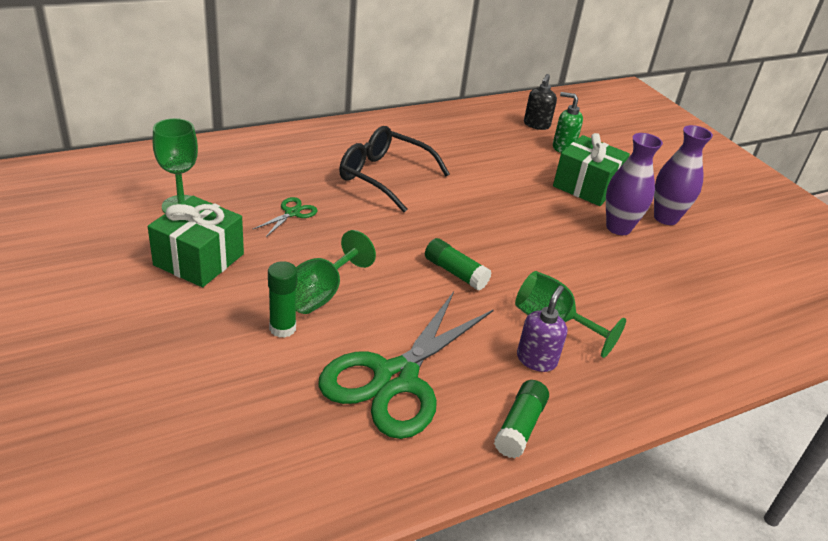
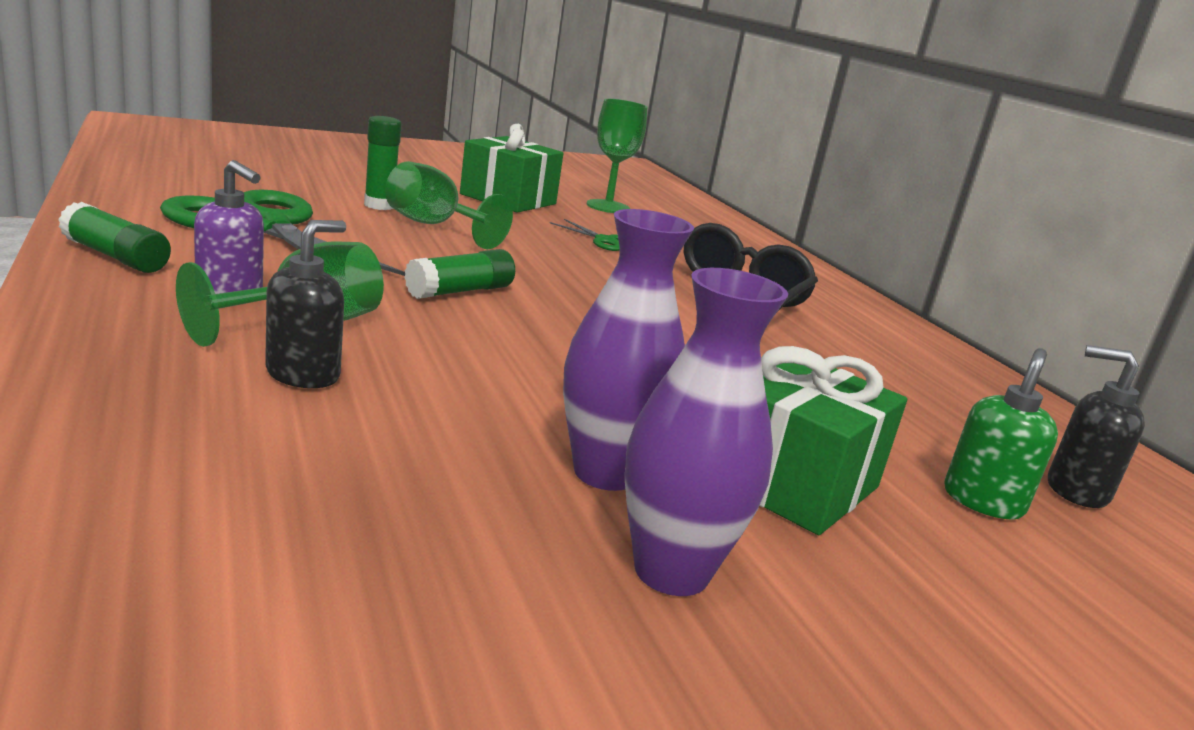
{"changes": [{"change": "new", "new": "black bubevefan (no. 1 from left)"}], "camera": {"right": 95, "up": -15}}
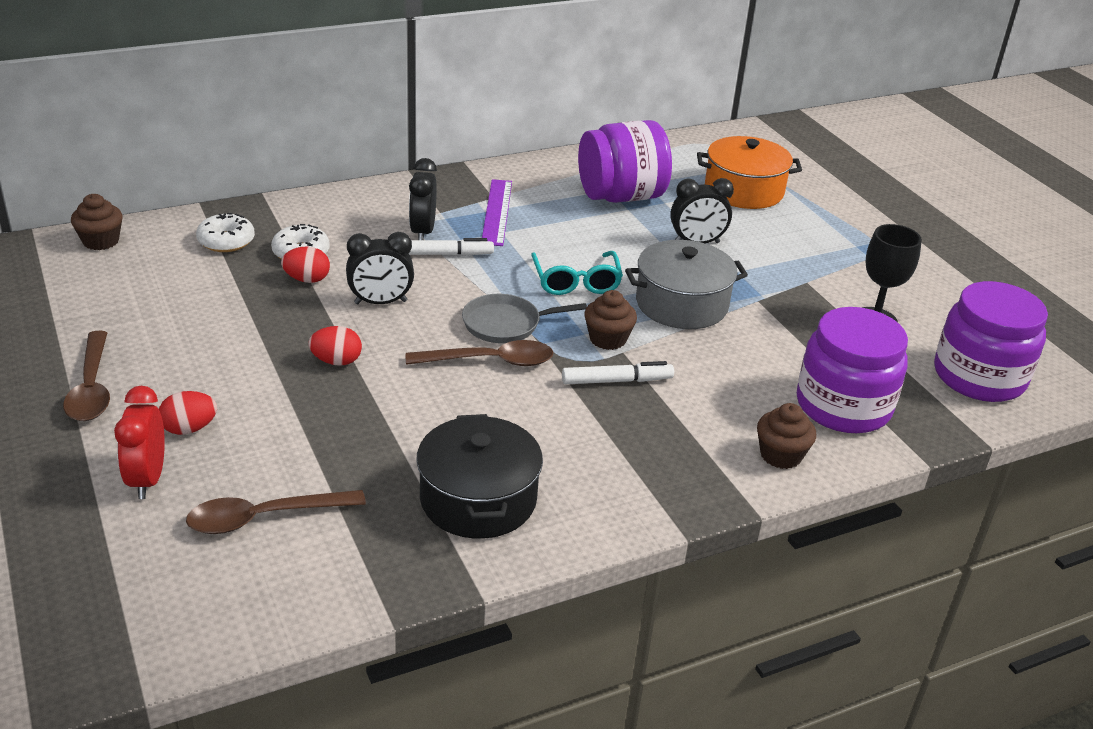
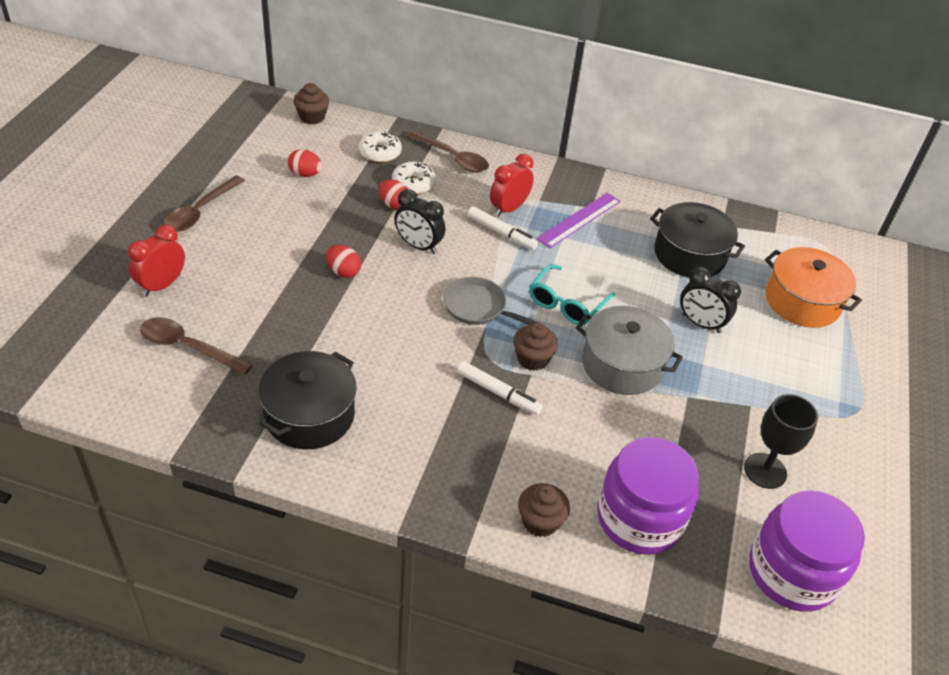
{"changes": [{"change": "shifted", "old": "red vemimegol (no. 1 from left)"}, {"change": "shifted", "old": "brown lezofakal (no. 3 from left)"}, {"change": "repainted", "old": "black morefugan (no. 2 from left)", "new": "red morefugan (no. 2 from left)"}, {"change": "swapped", "old": "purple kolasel (no. 1 from left)", "new": "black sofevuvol (no. 2 from left)"}], "camera": {"right": 40, "up": 10}}
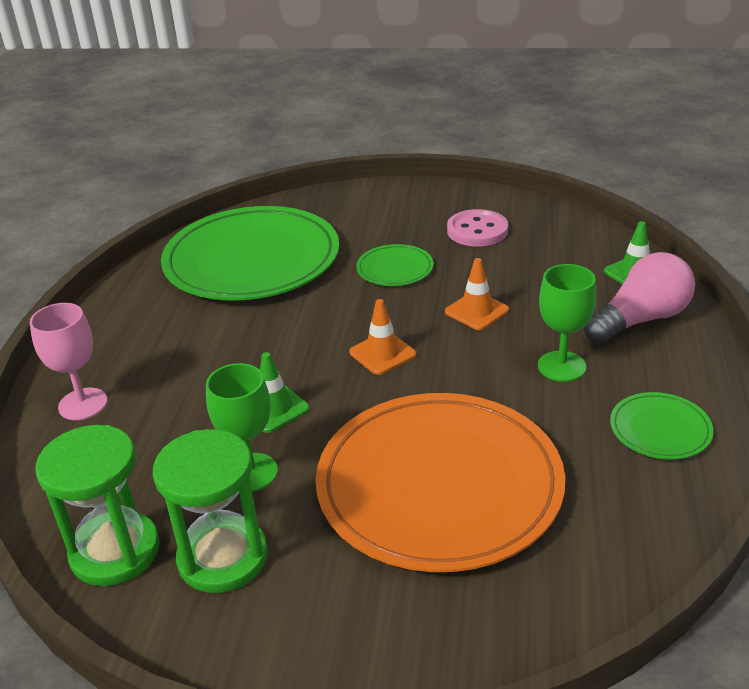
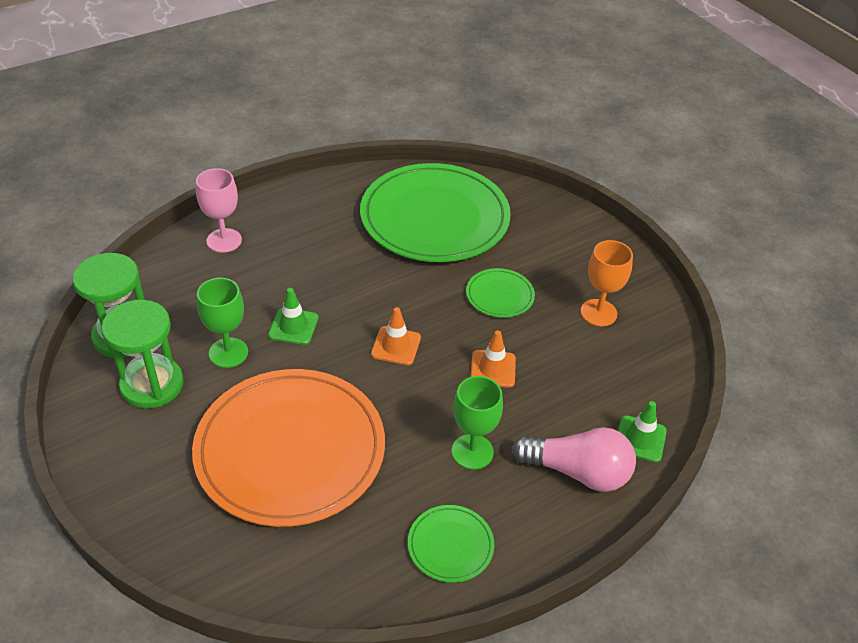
{"changes": [{"change": "swapped", "old": "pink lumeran", "new": "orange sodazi"}], "camera": {"right": 45, "up": 10}}
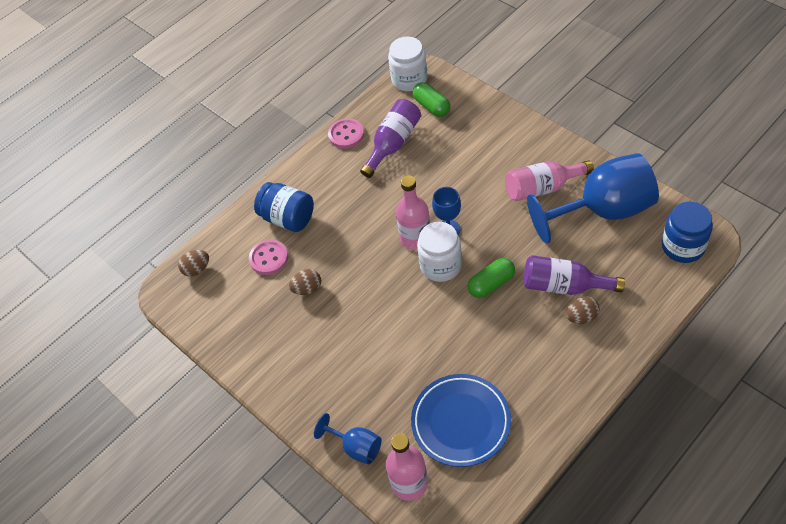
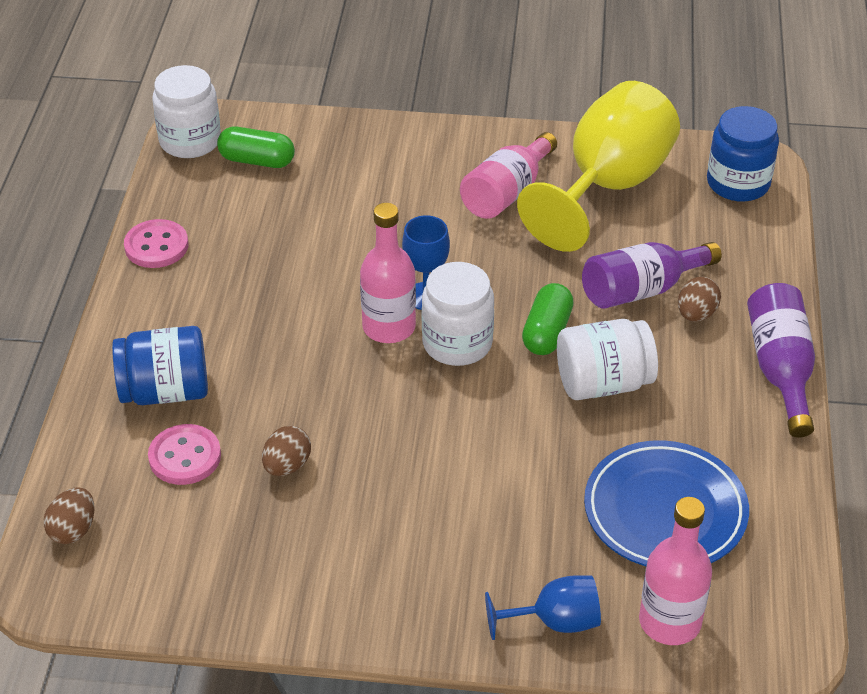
{"changes": [{"change": "repainted", "old": "blue sodazi (no. 3 from left)", "new": "yellow sodazi"}, {"change": "new", "new": "white kolasel (no. 3 from left)"}, {"change": "shifted", "old": "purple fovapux (no. 1 from left in the first image)", "new": "purple fovapux (no. 2 from left)"}], "camera": {"right": -45, "up": -10}}
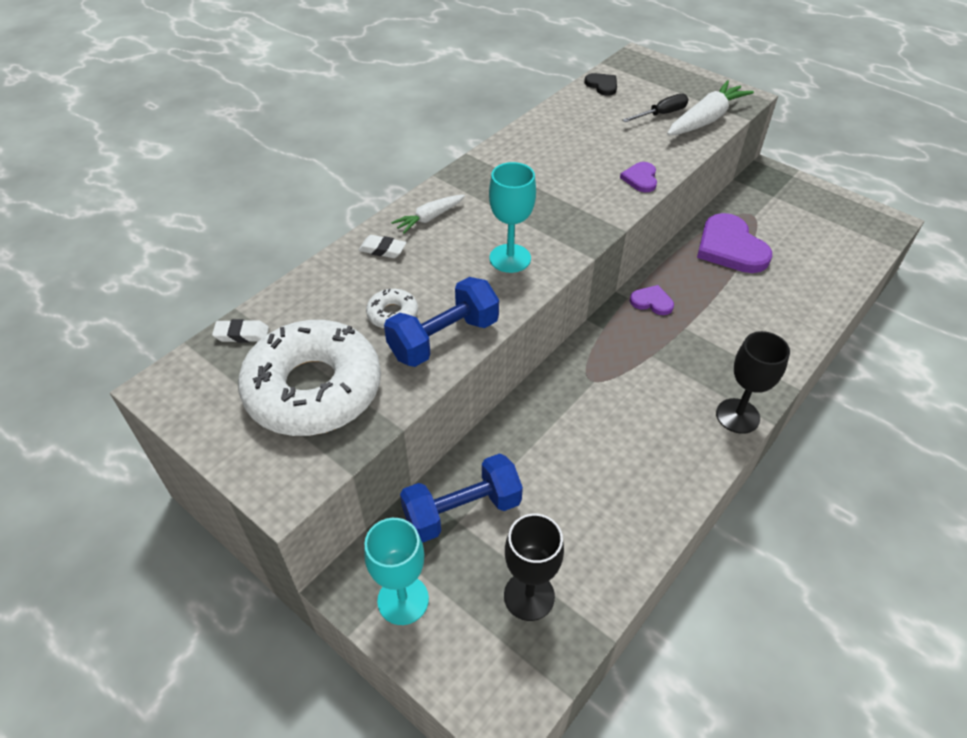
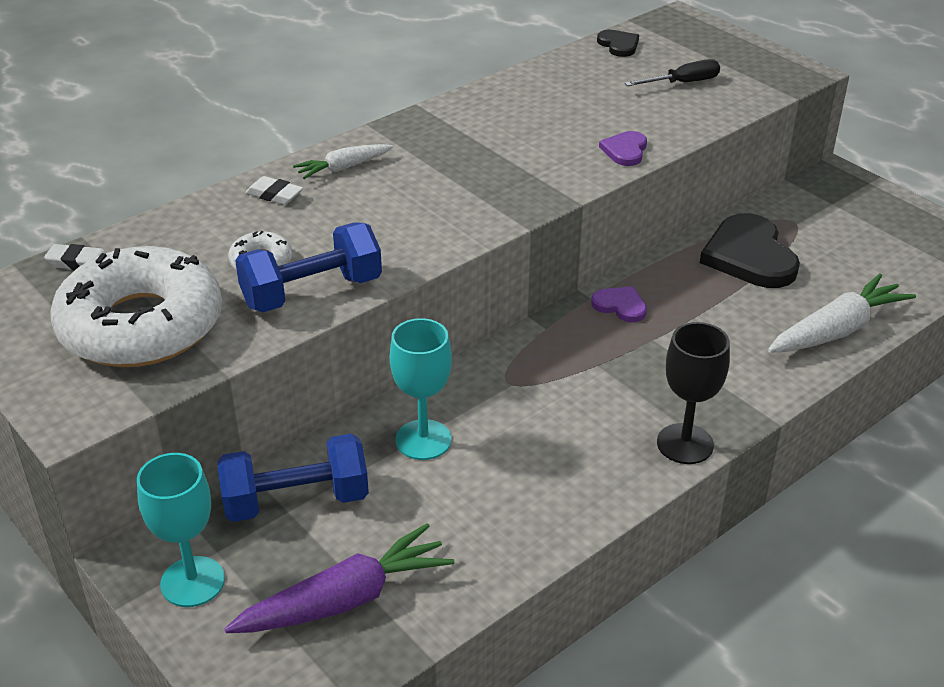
{"changes": [{"change": "swapped", "old": "black sodazi (no. 1 from left)", "new": "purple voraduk"}, {"change": "shifted", "old": "turquoise sodazi (no. 2 from left)"}, {"change": "repainted", "old": "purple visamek (no. 3 from left)", "new": "black visamek (no. 2 from left)"}, {"change": "shifted", "old": "white voraduk (no. 2 from left)"}], "camera": {"right": 10, "up": -10}}
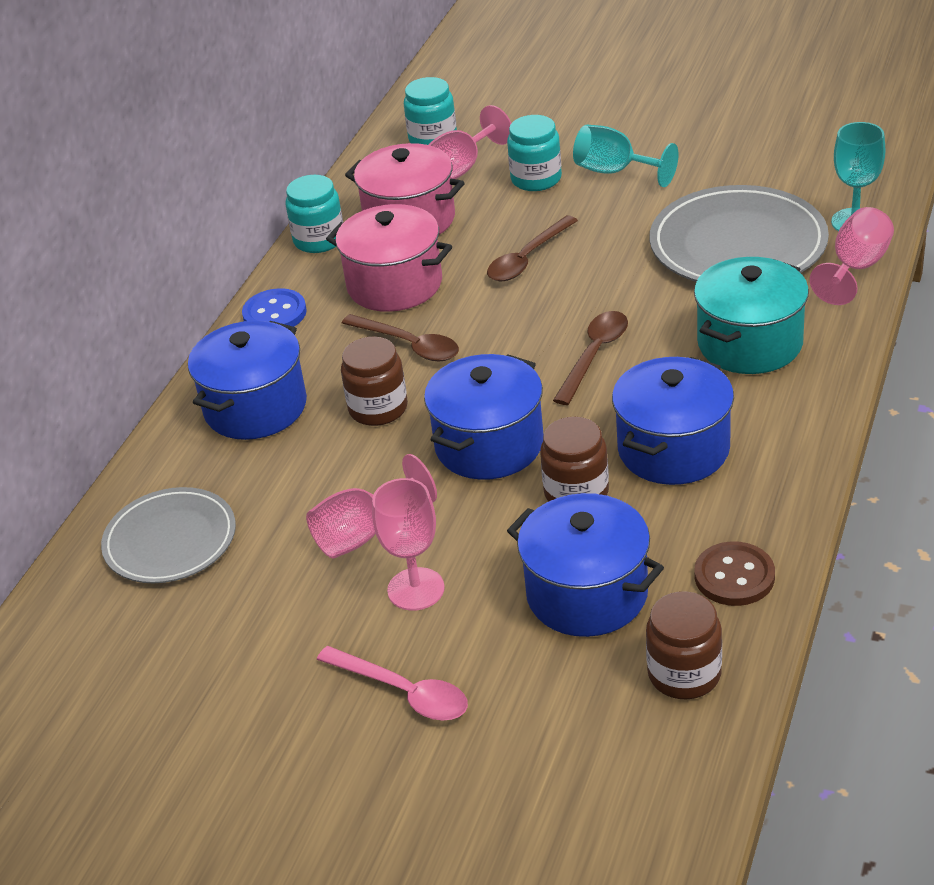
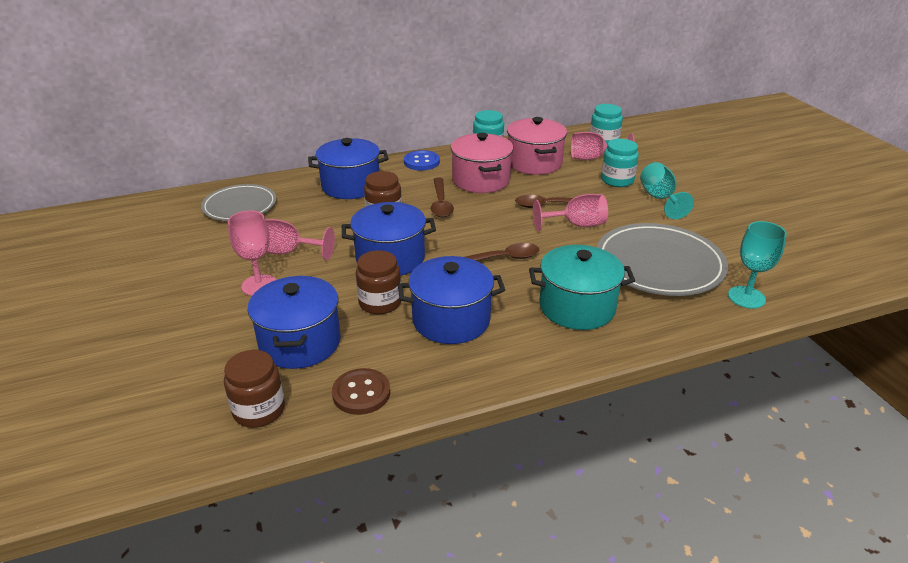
{"changes": [{"change": "shifted", "old": "pink sodazi (no. 4 from left in the first image)", "new": "pink sodazi (no. 3 from left)"}, {"change": "gone", "old": "pink lezofakal"}], "camera": {"right": 45, "up": -5}}
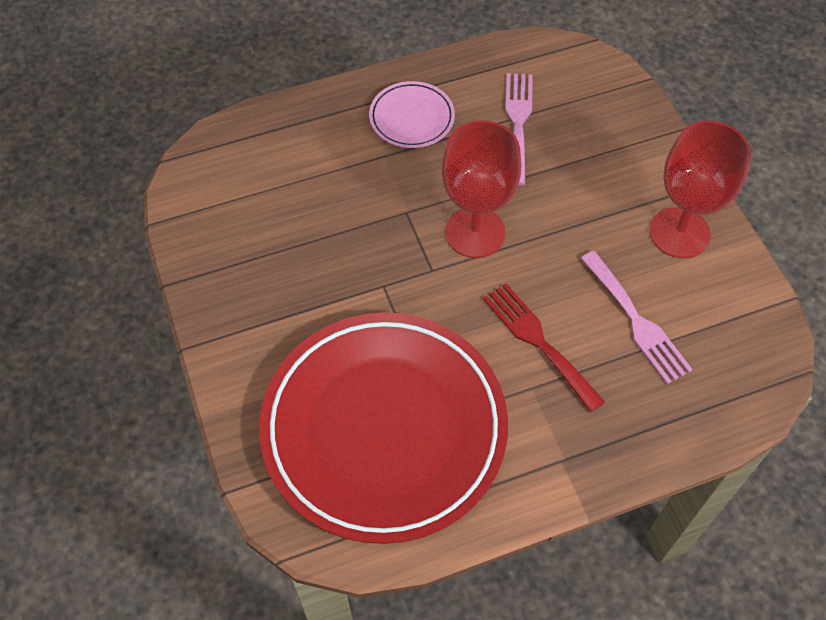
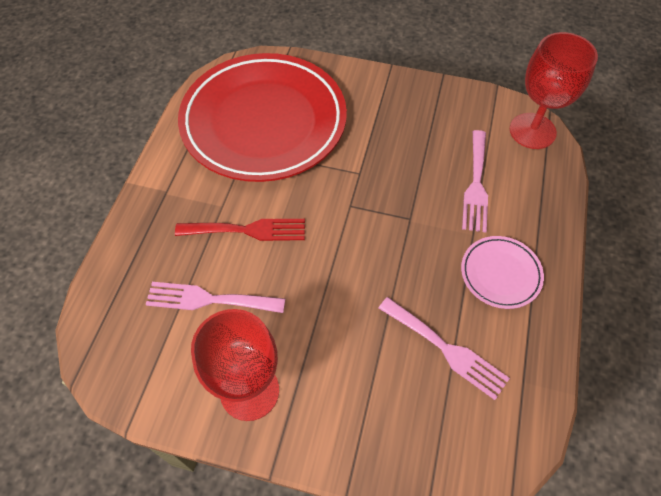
{"changes": [{"change": "new", "new": "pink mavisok (no. 3 from left)"}, {"change": "shifted", "old": "red sodazi (no. 1 from left in the first image)", "new": "red sodazi (no. 2 from left)"}], "camera": {"right": 125, "up": 0}}
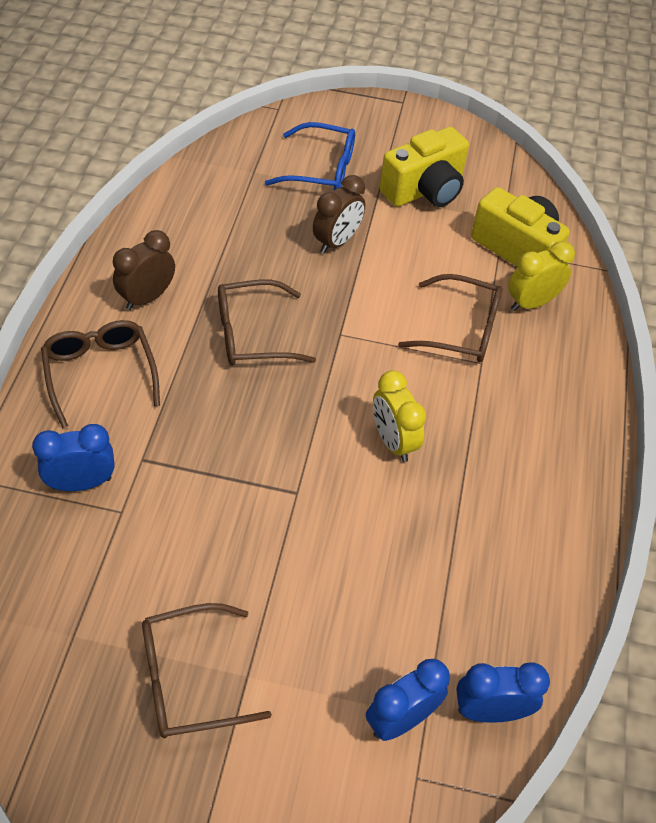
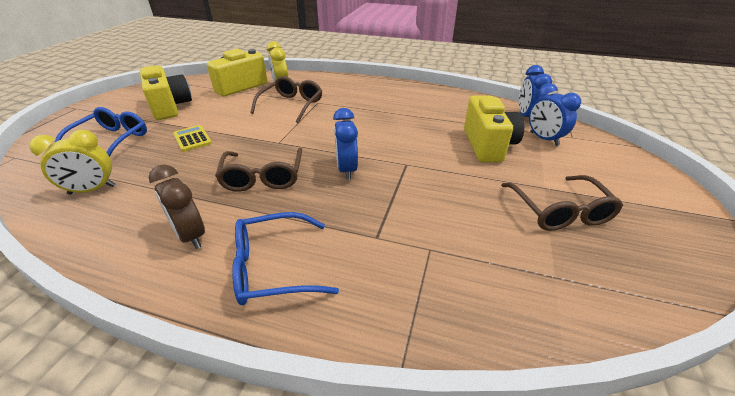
{"changes": [{"change": "shifted", "old": "yellow morefugan (no. 1 from left)"}, {"change": "swapped", "old": "brown morefugan (no. 2 from left)", "new": "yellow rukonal"}, {"change": "repainted", "old": "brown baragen (no. 1 from left)", "new": "blue baragen (no. 2 from left)"}, {"change": "shifted", "old": "blue morefugan (no. 1 from left)"}, {"change": "new", "new": "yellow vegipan (no. 3 from left)"}], "camera": {"right": -80, "up": -15}}
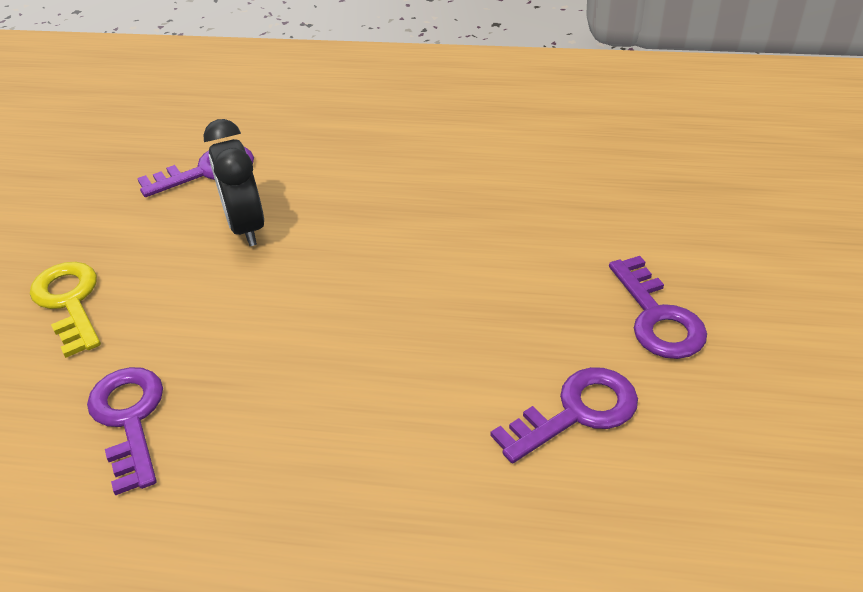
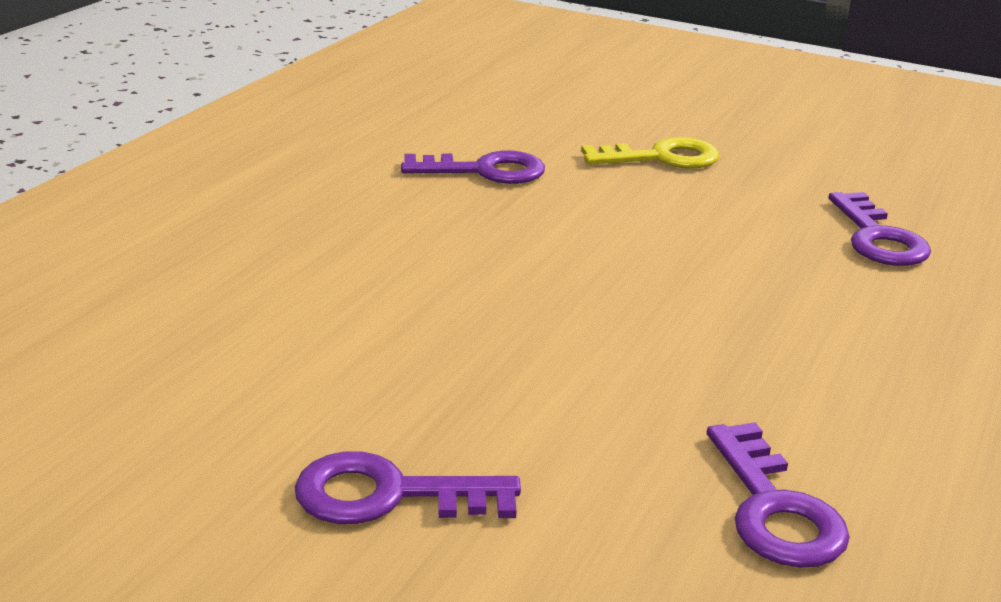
{"changes": [{"change": "shifted", "old": "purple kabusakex (no. 3 from left)"}, {"change": "gone", "old": "black morefugan"}], "camera": {"right": 105, "up": -15}}
